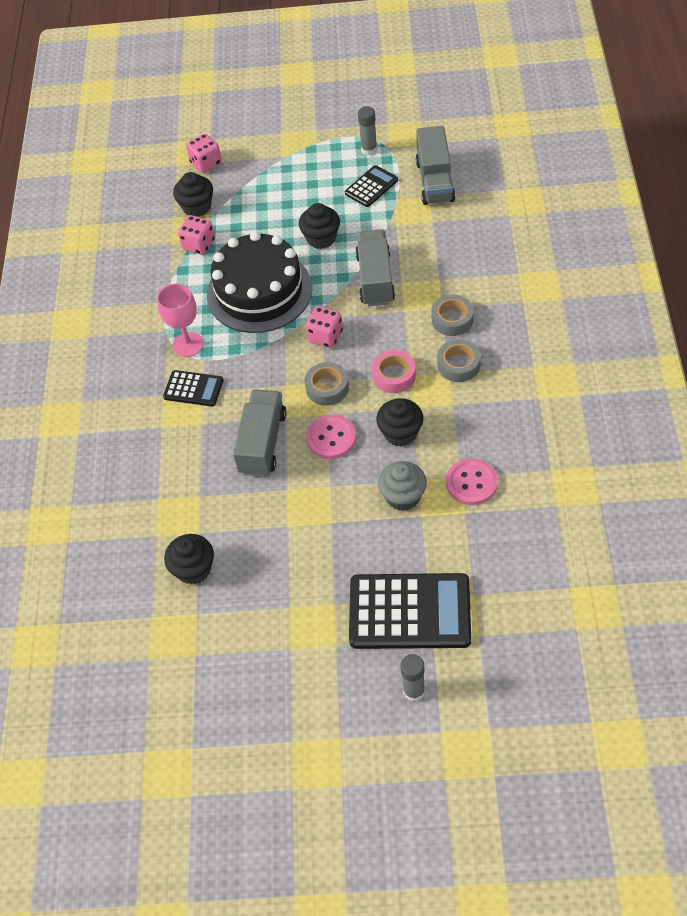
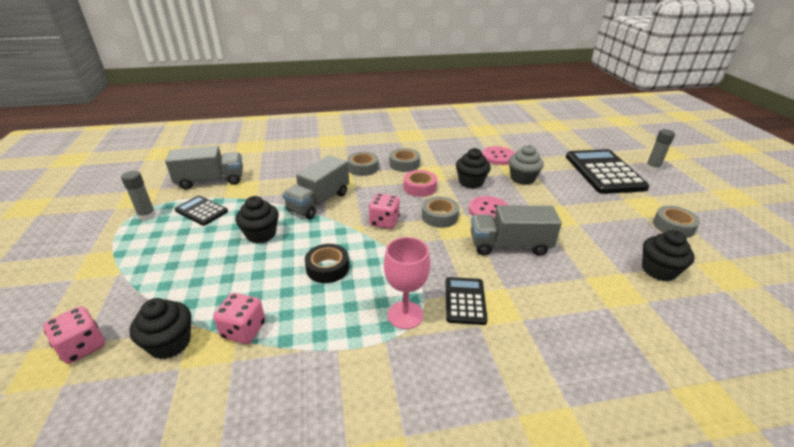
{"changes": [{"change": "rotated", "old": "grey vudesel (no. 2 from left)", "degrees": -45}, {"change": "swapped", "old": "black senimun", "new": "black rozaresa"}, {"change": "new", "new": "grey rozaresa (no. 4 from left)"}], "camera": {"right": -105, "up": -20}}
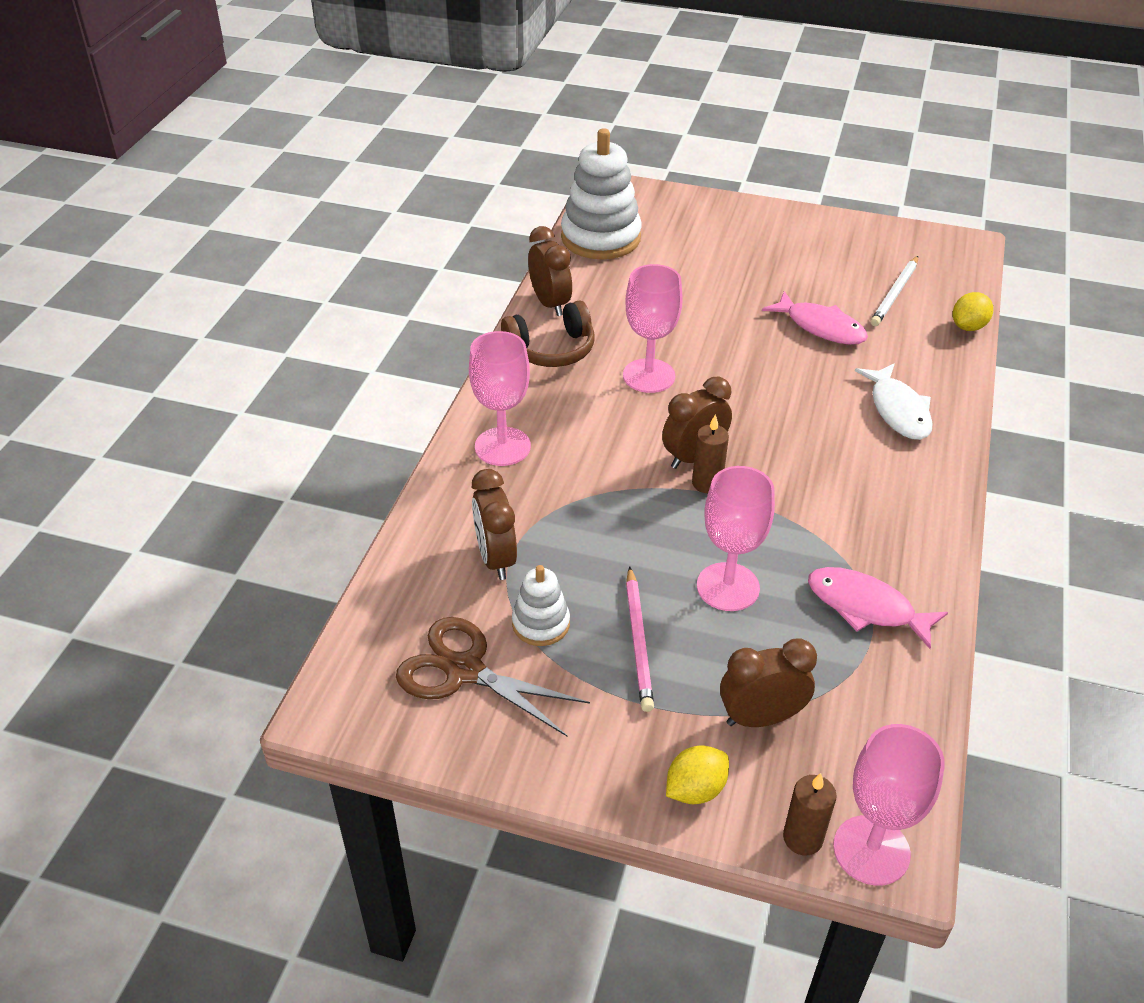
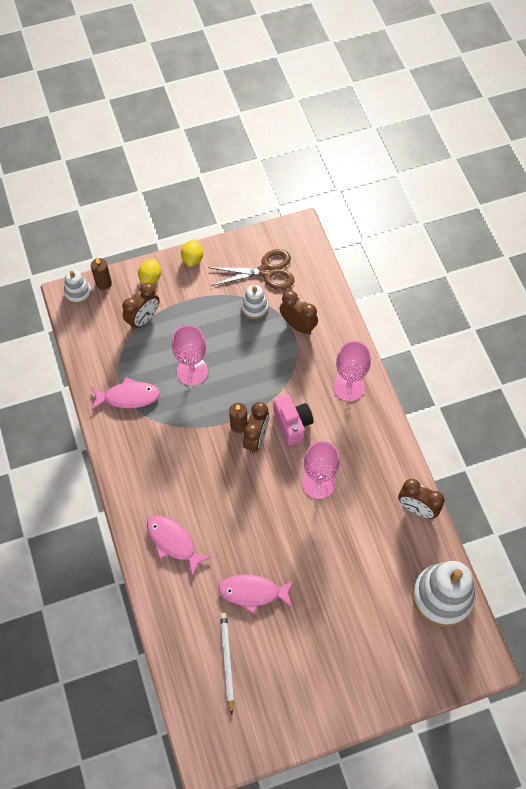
{"changes": [{"change": "swapped", "old": "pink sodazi (no. 4 from left)", "new": "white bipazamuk (no. 1 from left)"}, {"change": "repainted", "old": "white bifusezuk", "new": "pink bifusezuk (no. 2 from left)"}, {"change": "shifted", "old": "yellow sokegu (no. 2 from left)"}, {"change": "new", "new": "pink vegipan"}, {"change": "gone", "old": "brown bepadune"}, {"change": "gone", "old": "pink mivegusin"}], "camera": {"right": 145, "up": 20}}
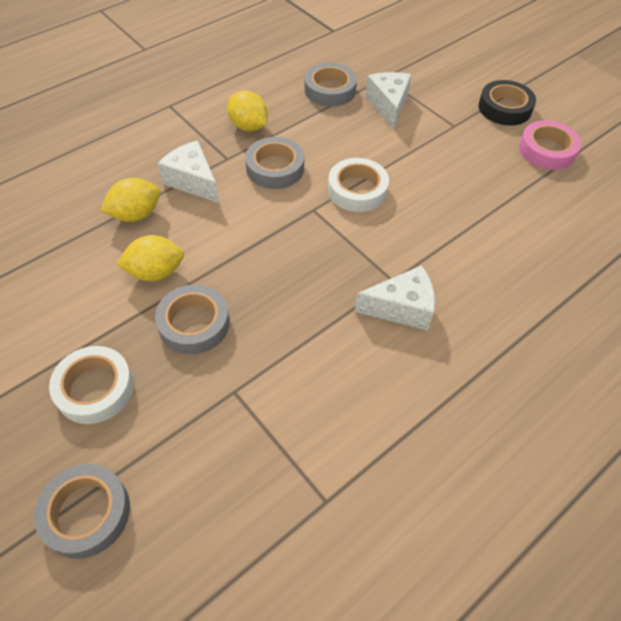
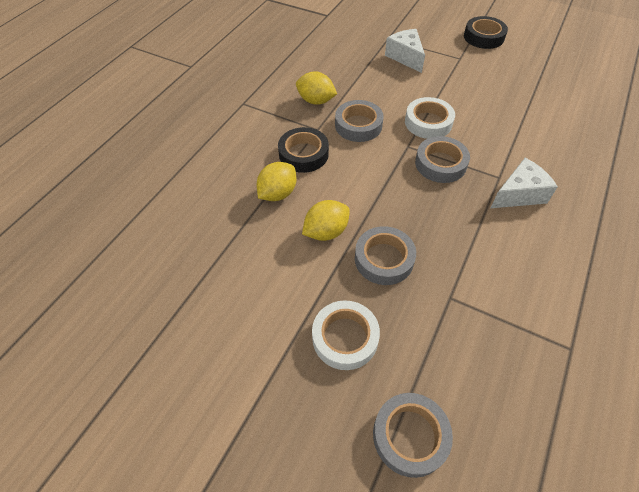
{"changes": [{"change": "swapped", "old": "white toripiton (no. 1 from left)", "new": "black rozaresa (no. 1 from left)"}, {"change": "shifted", "old": "grey rozaresa (no. 4 from left)"}, {"change": "gone", "old": "pink rozaresa"}], "camera": {"right": -20, "up": 0}}
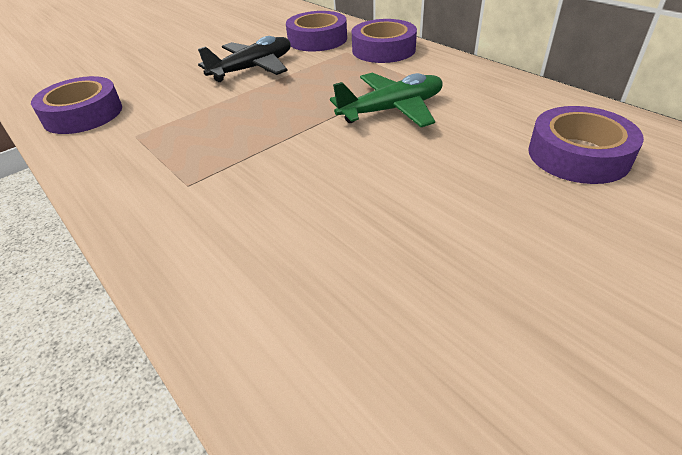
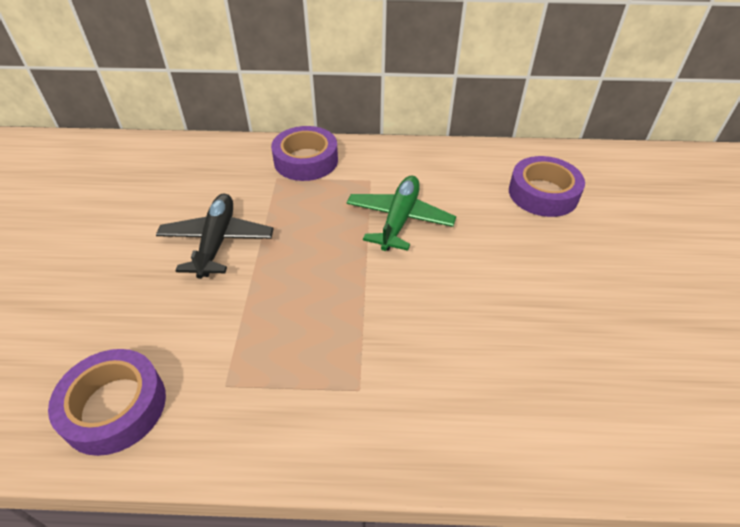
{"changes": [{"change": "gone", "old": "purple rozaresa (no. 2 from left)"}], "camera": {"right": -50, "up": 5}}
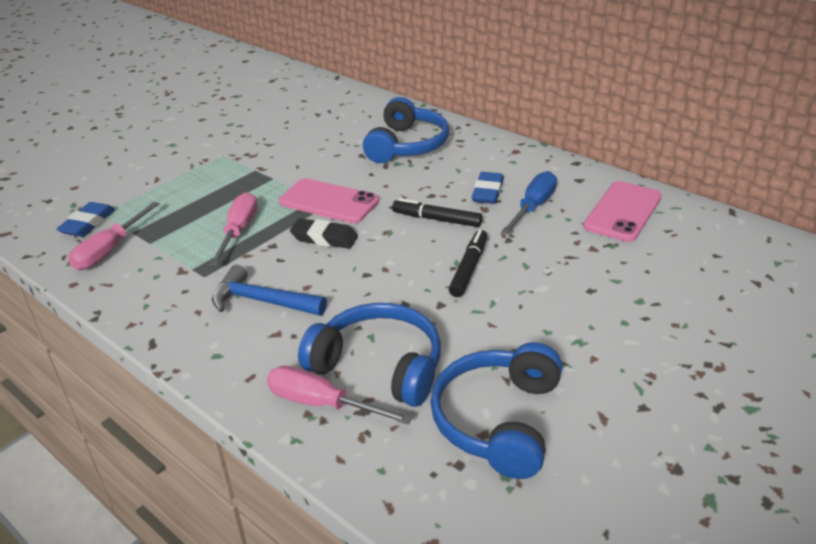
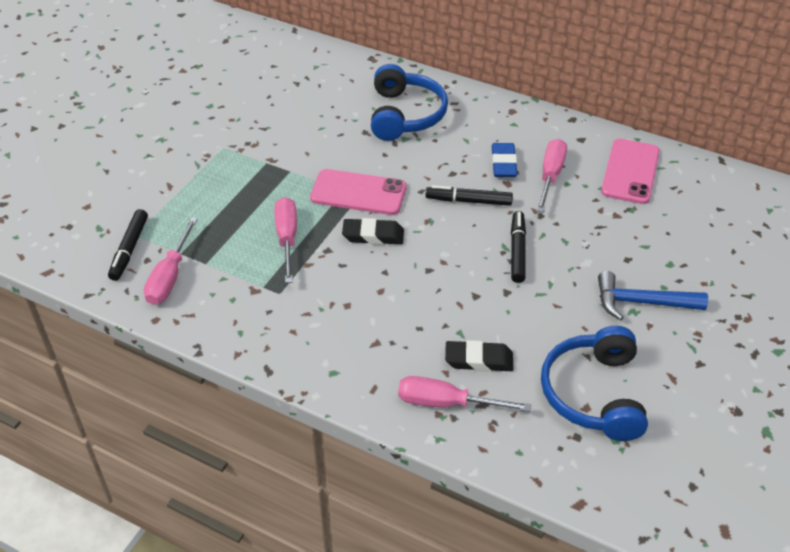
{"changes": [{"change": "swapped", "old": "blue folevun (no. 1 from left)", "new": "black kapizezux (no. 1 from left)"}, {"change": "swapped", "old": "blue bepadune (no. 1 from left)", "new": "black folevun (no. 2 from left)"}, {"change": "repainted", "old": "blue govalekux", "new": "pink govalekux (no. 4 from left)"}, {"change": "shifted", "old": "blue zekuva"}], "camera": {"right": -15, "up": 10}}
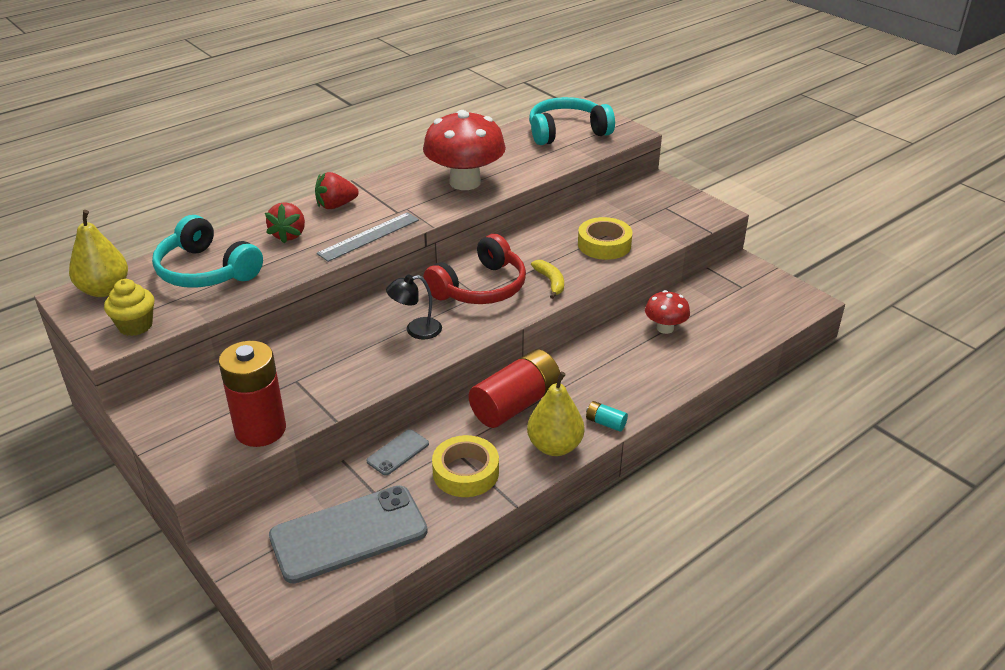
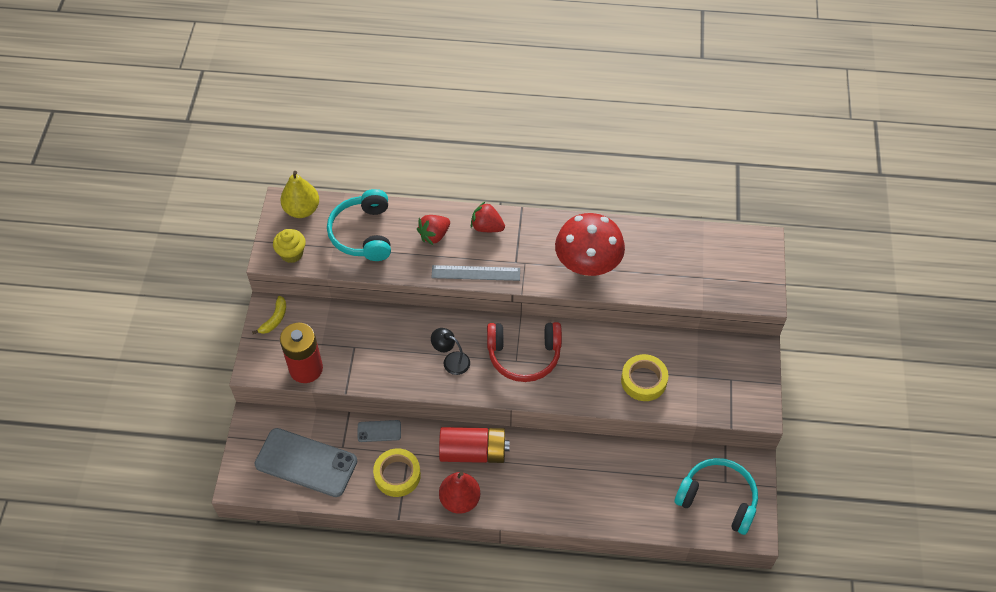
{"changes": [{"change": "shifted", "old": "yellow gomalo"}, {"change": "repainted", "old": "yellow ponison (no. 2 from left)", "new": "red ponison"}, {"change": "shifted", "old": "turquoise bepadune (no. 2 from left)"}, {"change": "gone", "old": "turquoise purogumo"}, {"change": "gone", "old": "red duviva (no. 2 from left)"}], "camera": {"right": 45, "up": 20}}
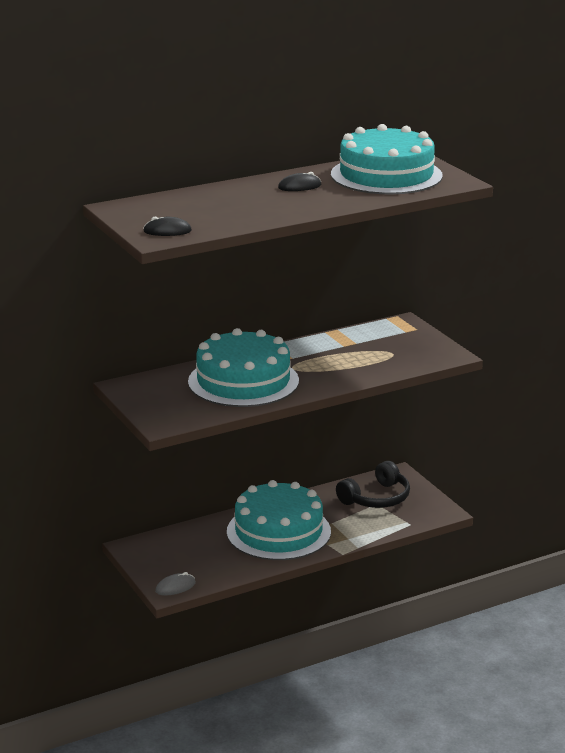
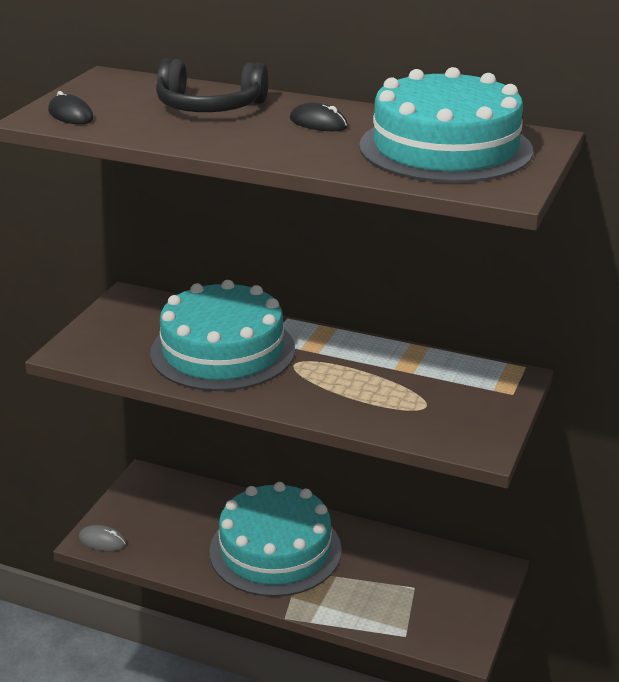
{"changes": [{"change": "shifted", "old": "black bepadune"}], "camera": {"right": 50, "up": 5}}
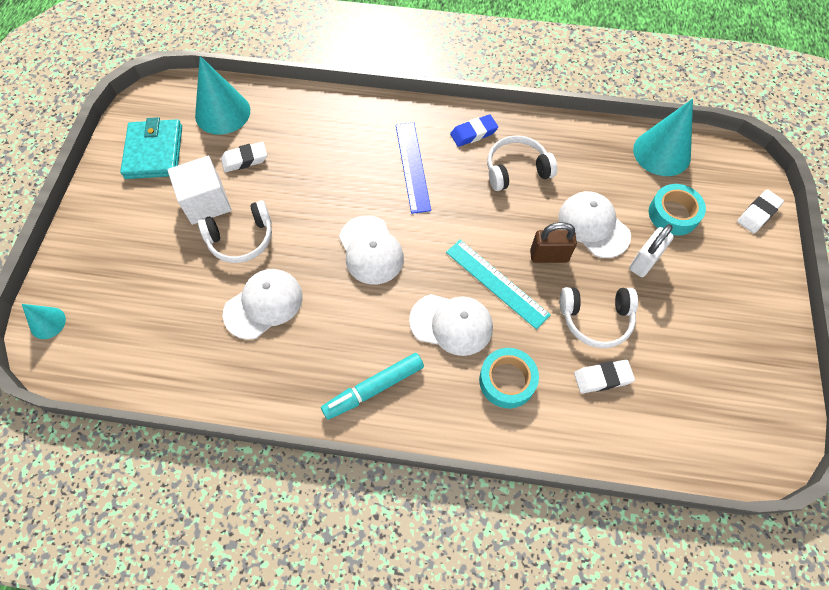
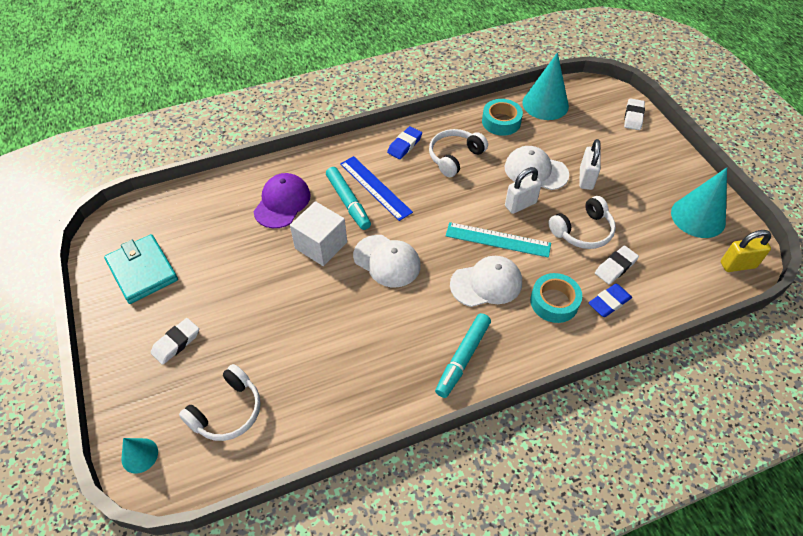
{"changes": [{"change": "shifted", "old": "white folevun (no. 1 from left)"}, {"change": "shifted", "old": "white bepadune (no. 1 from left)"}, {"change": "new", "new": "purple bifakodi"}, {"change": "shifted", "old": "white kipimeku"}, {"change": "new", "new": "turquoise kapizezux (no. 1 from left)"}, {"change": "shifted", "old": "turquoise rozaresa (no. 2 from left in the first image)", "new": "turquoise rozaresa (no. 1 from left)"}, {"change": "repainted", "old": "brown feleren", "new": "white feleren (no. 1 from left)"}, {"change": "new", "new": "blue folevun (no. 2 from left)"}, {"change": "shifted", "old": "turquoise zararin (no. 2 from left in the first image)", "new": "turquoise zararin (no. 3 from left)"}, {"change": "new", "new": "yellow feleren"}, {"change": "gone", "old": "white bifakodi (no. 1 from left)"}], "camera": {"right": -30, "up": -10}}
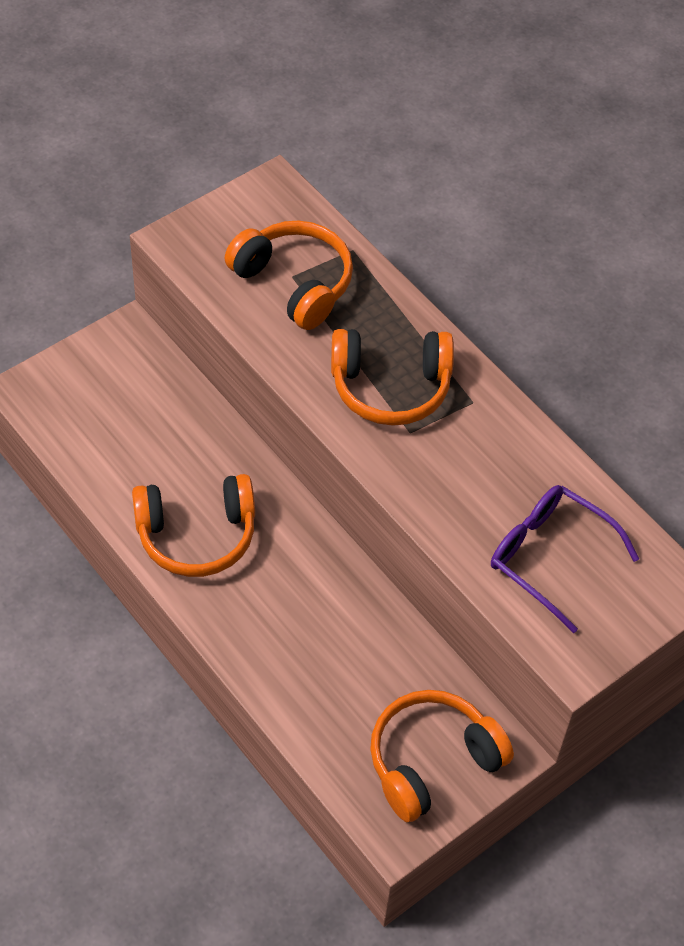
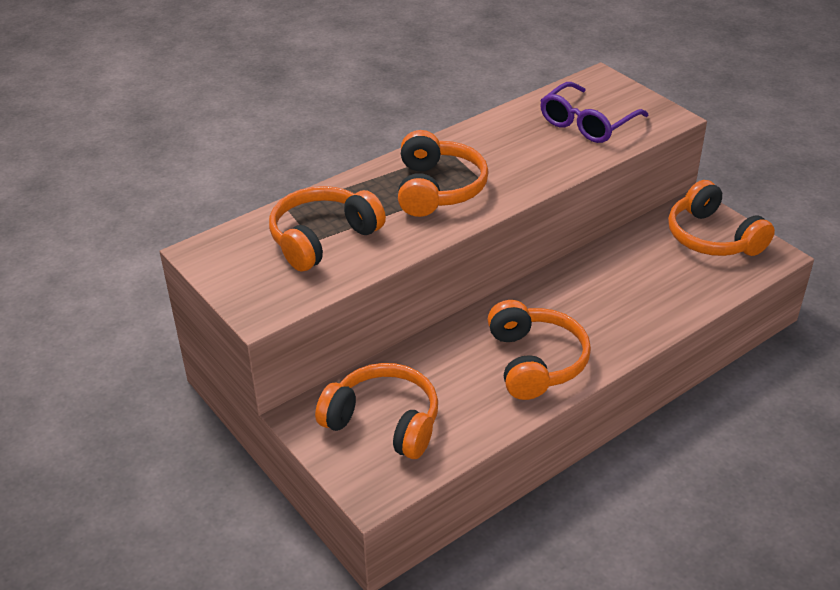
{"changes": [{"change": "new", "new": "orange bepadune (no. 2 from left)"}], "camera": {"right": -85, "up": -15}}
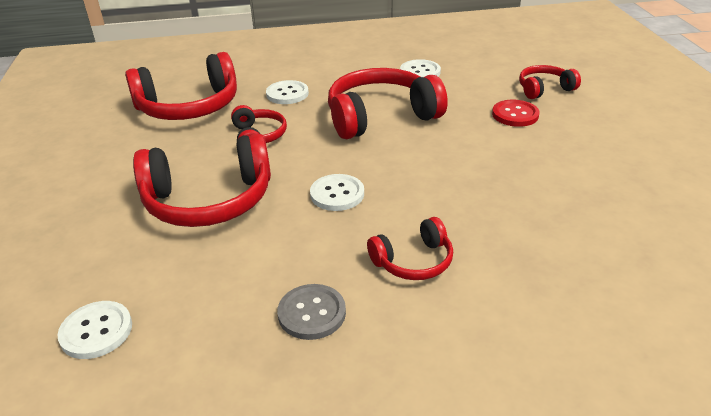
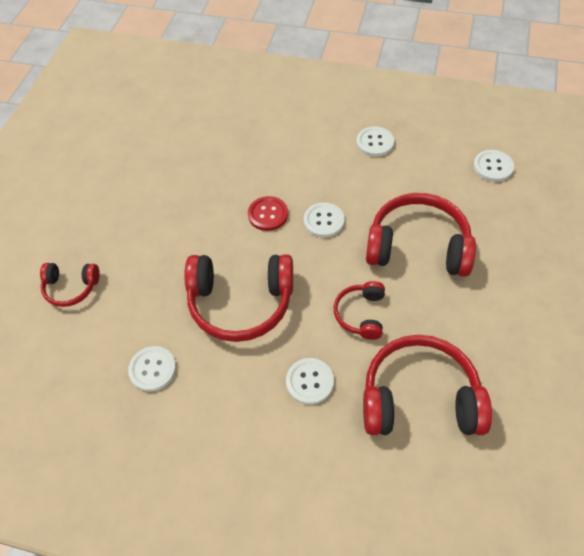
{"changes": [{"change": "shifted", "old": "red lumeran"}, {"change": "repainted", "old": "grey lumeran", "new": "white lumeran (no. 4 from left)"}, {"change": "gone", "old": "red bepadune (no. 5 from left)"}], "camera": {"right": -155, "up": 20}}
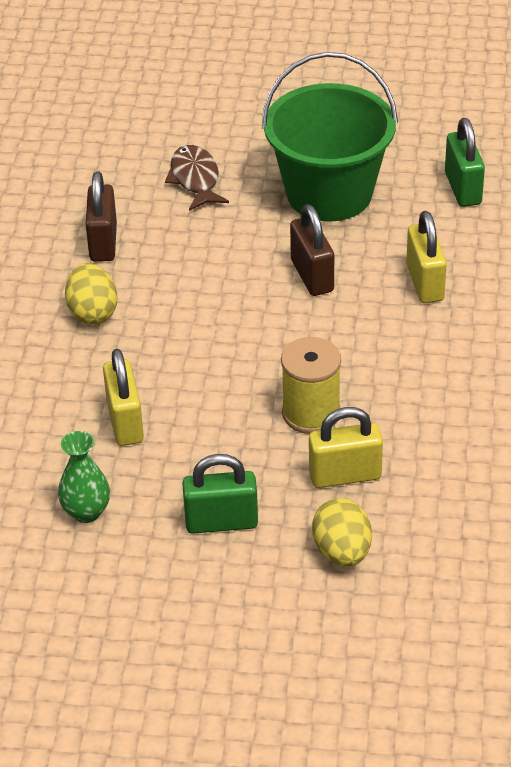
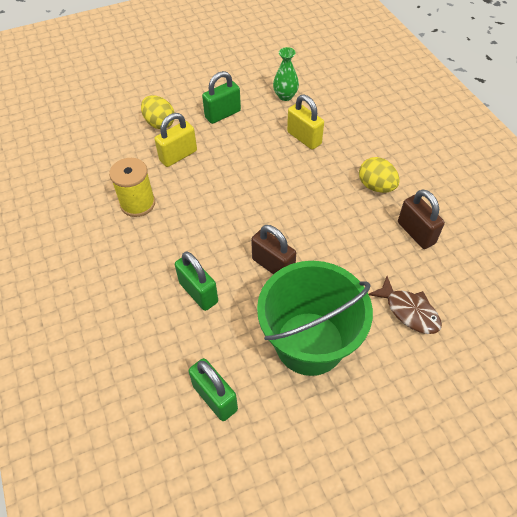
{"changes": [{"change": "shifted", "old": "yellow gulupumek"}, {"change": "repainted", "old": "yellow feleren (no. 3 from left)", "new": "green feleren (no. 1 from left)"}], "camera": {"right": 150, "up": 10}}
